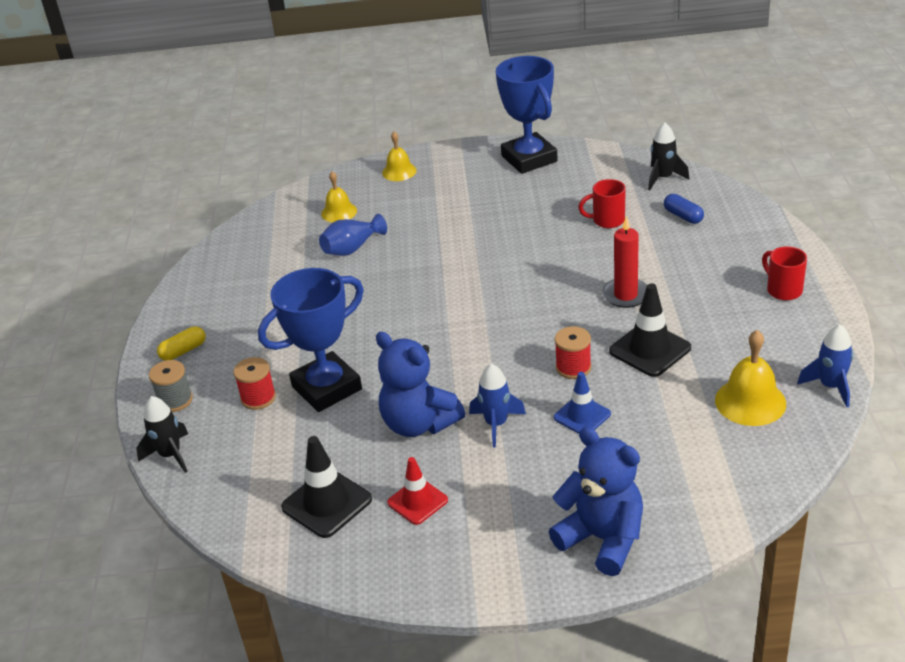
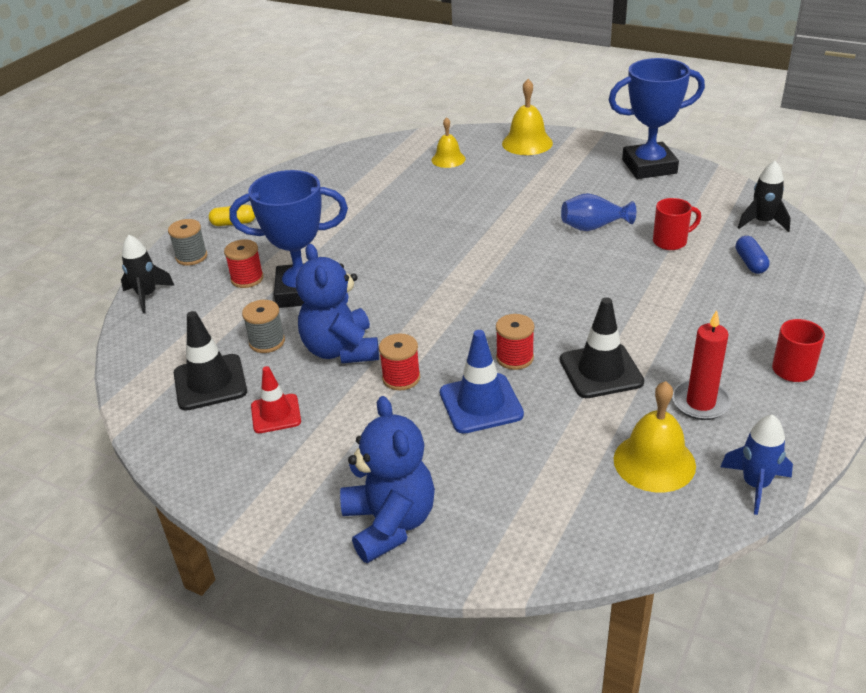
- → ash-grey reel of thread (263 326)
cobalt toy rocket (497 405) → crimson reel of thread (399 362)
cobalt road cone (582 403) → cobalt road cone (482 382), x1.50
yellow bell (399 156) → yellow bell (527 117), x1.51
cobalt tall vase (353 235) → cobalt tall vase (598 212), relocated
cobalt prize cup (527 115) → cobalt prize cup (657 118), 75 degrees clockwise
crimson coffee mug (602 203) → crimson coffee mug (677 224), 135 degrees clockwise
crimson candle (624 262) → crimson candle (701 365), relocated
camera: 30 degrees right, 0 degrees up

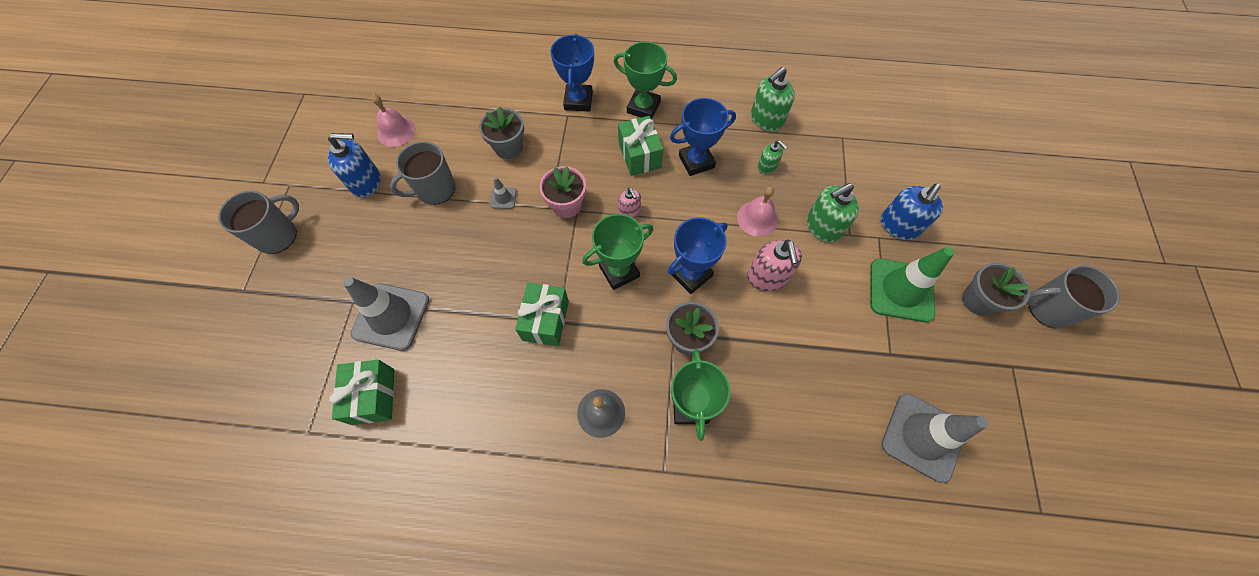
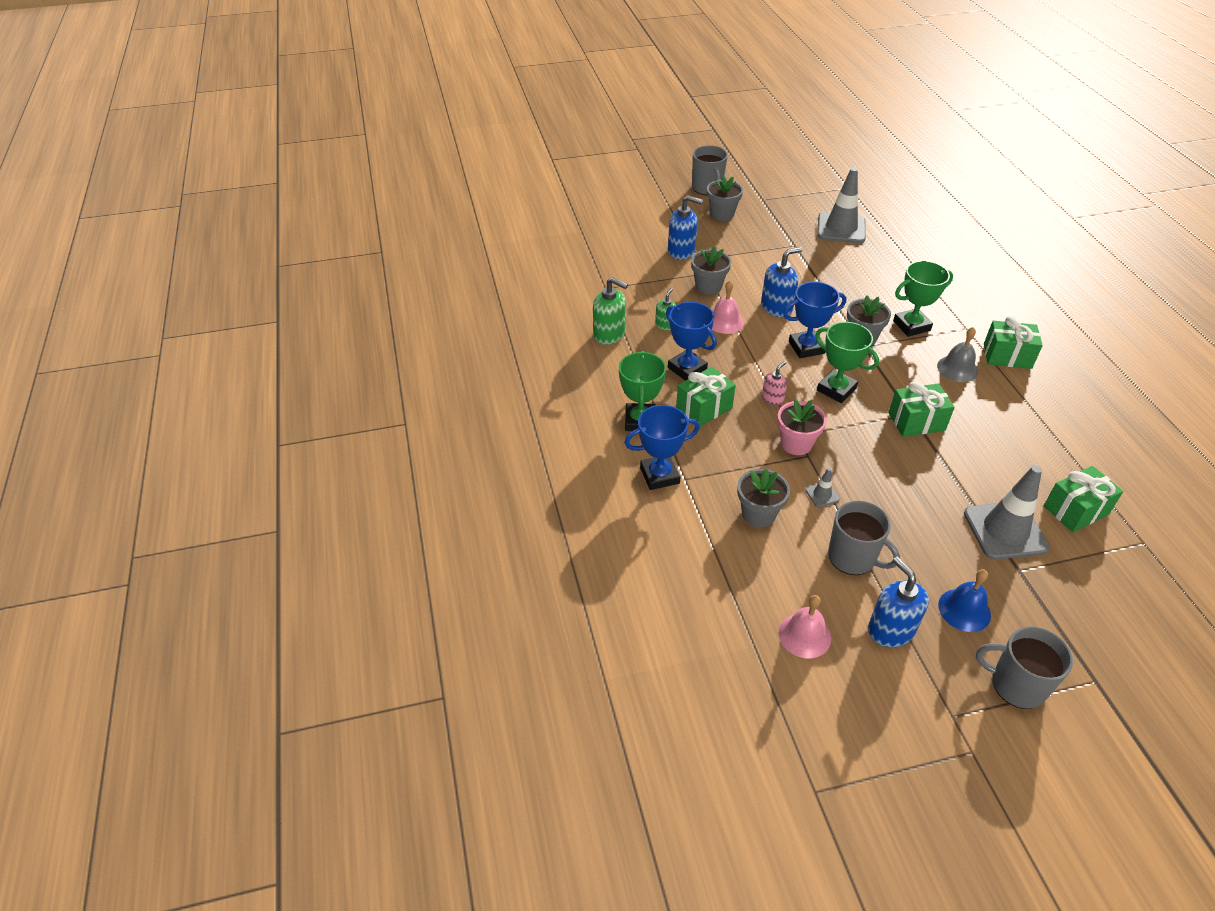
green pump bottle (833 213) → ash-grey flower pot (711 270)
rosy pump bottle (774 265) → cobalt pump bottle (781 282)
cobalt prize cup (697 255) → cobalt prize cup (814 319), 45 degrees counterclockwise
- → cobalt bell (964 600)
- → green gift (1013 342)
green road cone (912 284) → -
camera: 110 degrees left, 20 degrees down

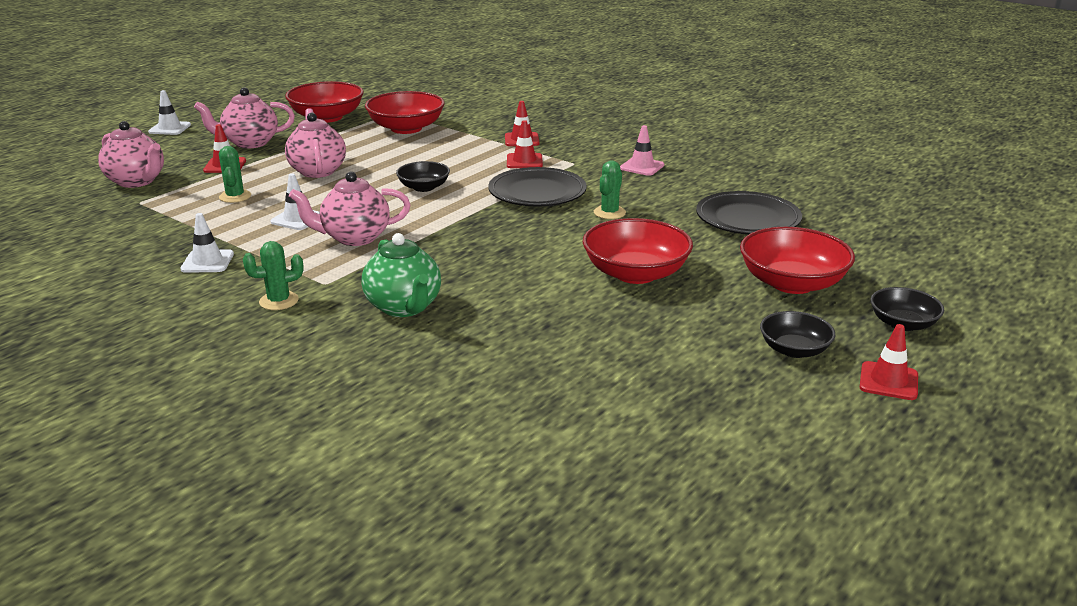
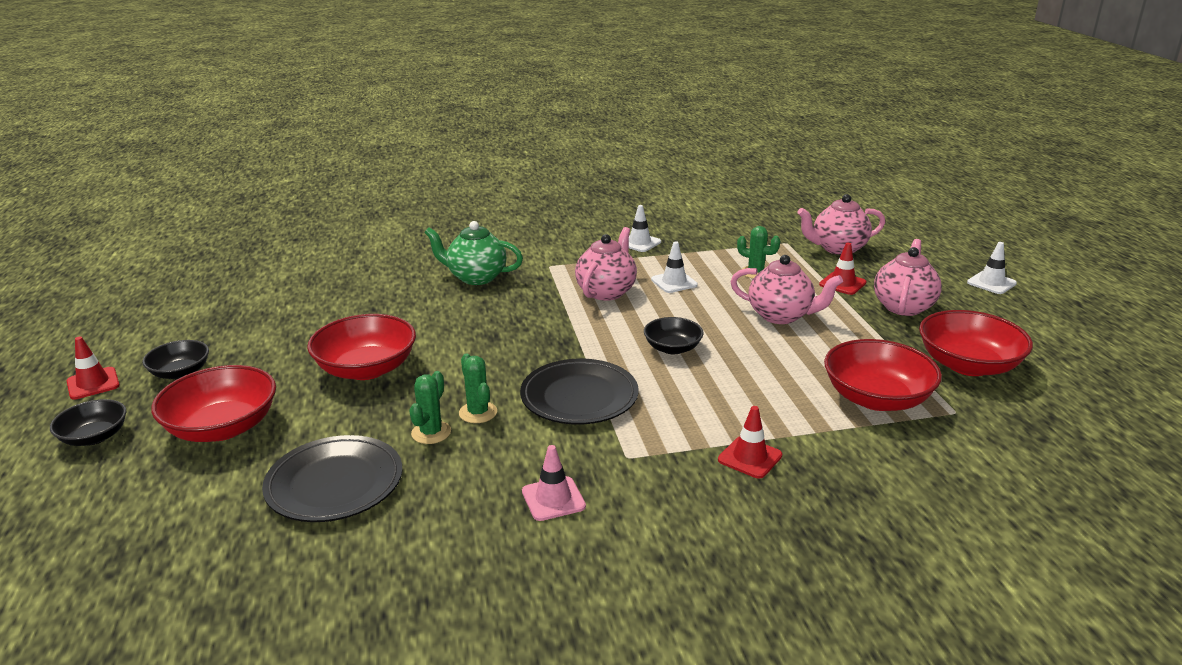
green prickly plant (273 275) → green prickly plant (430 407), relocated
crimson road cone (525 144) → -
camera: 130 degrees right, 0 degrees up

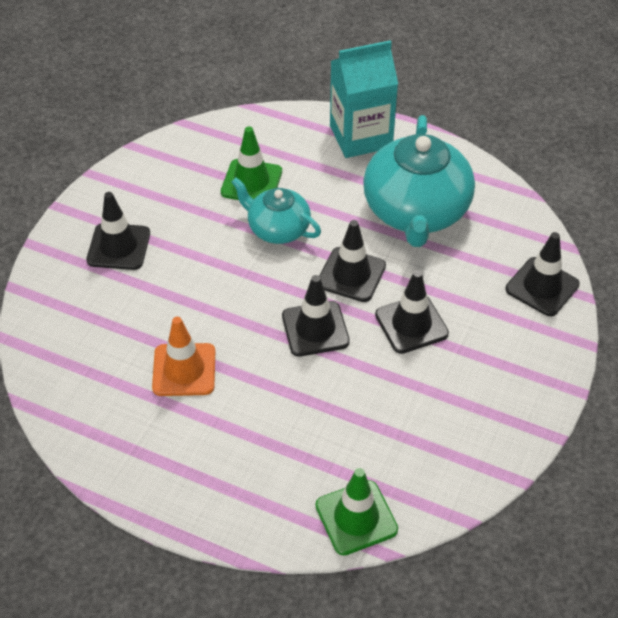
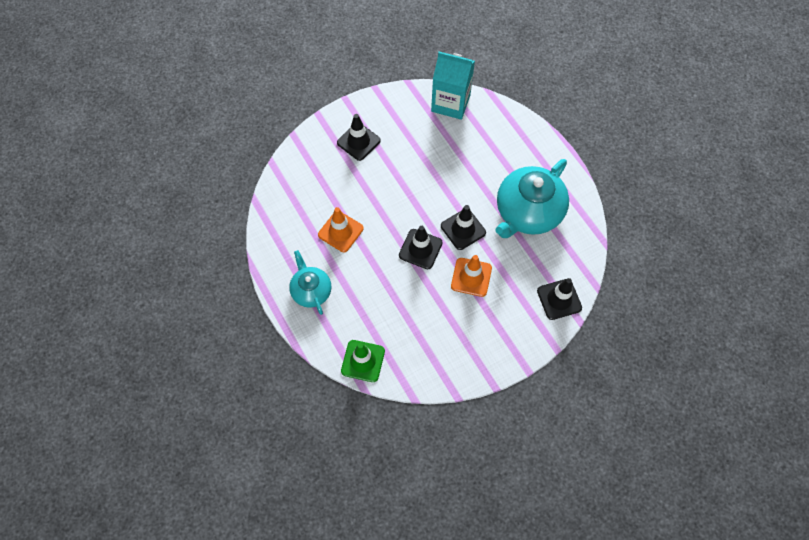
turquoise teapot (276 210) → turquoise teapot (310 282), relocated
turquoise juice carton (364 99) → turquoise juice carton (453 86), relocated
jet-black road cone (412 312) → orange-coloured road cone (471 276)
green road cone (251 163) → -
camera: 35 degrees right, 15 degrees up

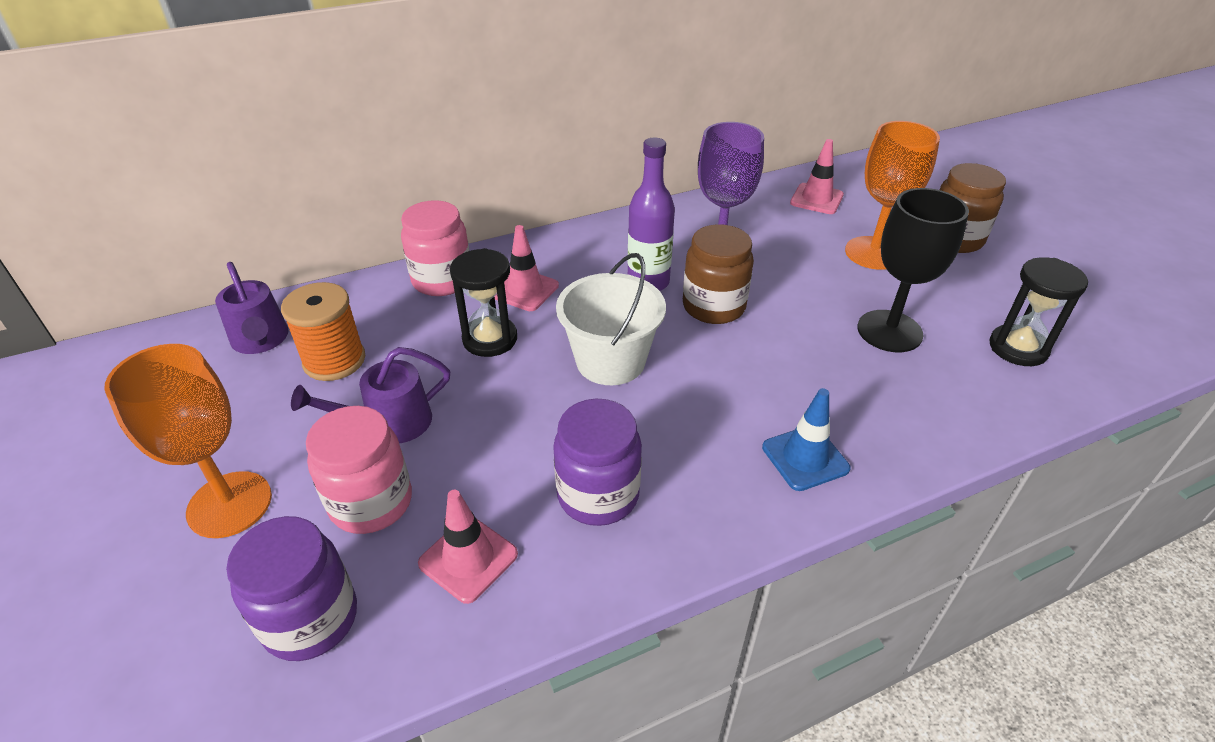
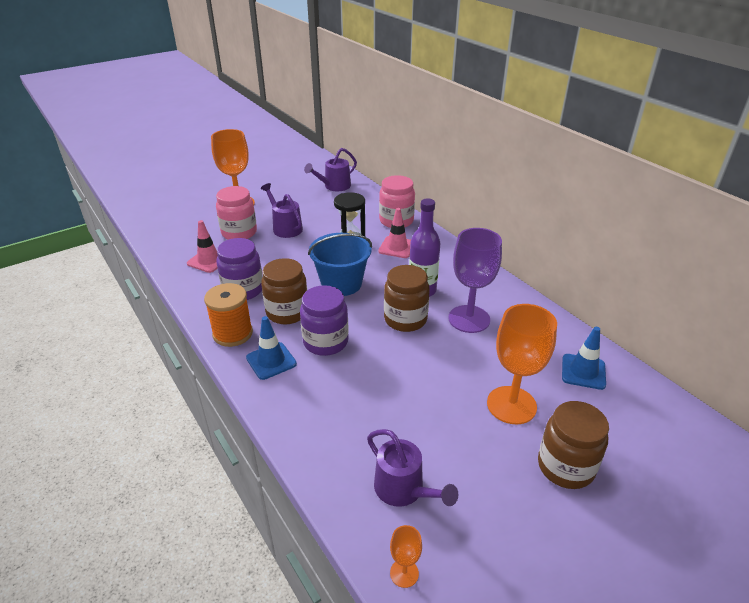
orange-coloured reel of thread (323 331) → orange-coloured reel of thread (228 315), relocated
- → russet jar (284 291)
royal purple jar (291 588) → royal purple jar (324 320), relocated
white bucket (611 319) → cobalt bucket (340 264)
jet-black hourglass (1038 311) → royal purple sprinkling can (412 468)
- → orange-coloured wine glass (406 556)
rosy road cone (817 176) → cobalt road cone (584 358)
jet-black wine glass (913 270) → -
camera: 80 degrees right, 5 degrees down

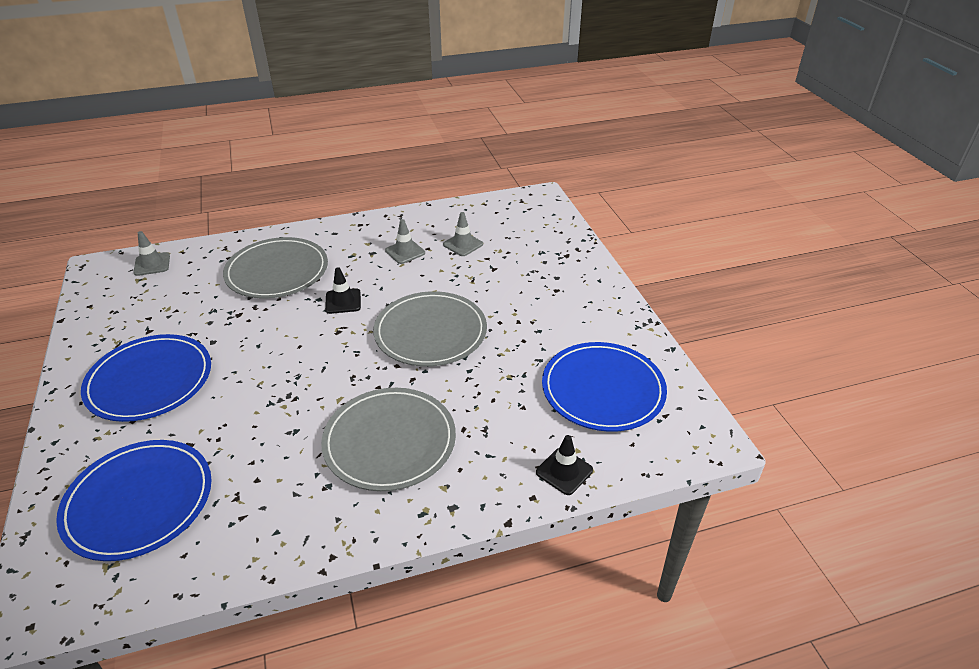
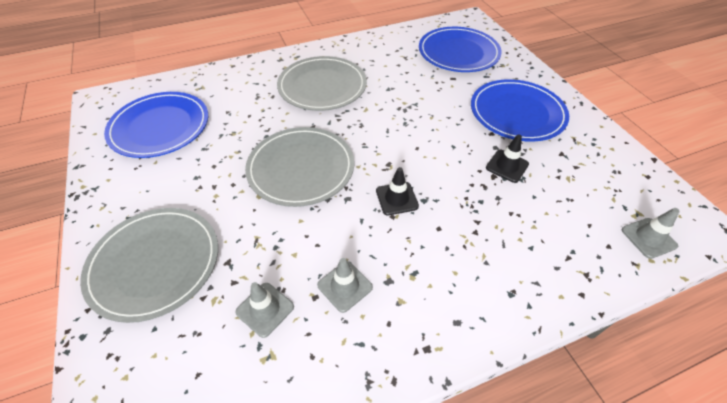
ash-grey flat dish (275 268) → ash-grey flat dish (149 265), relocated
jet-black road cone (564 465) → jet-black road cone (507 159), relocated
camera: 175 degrees right, 10 degrees up

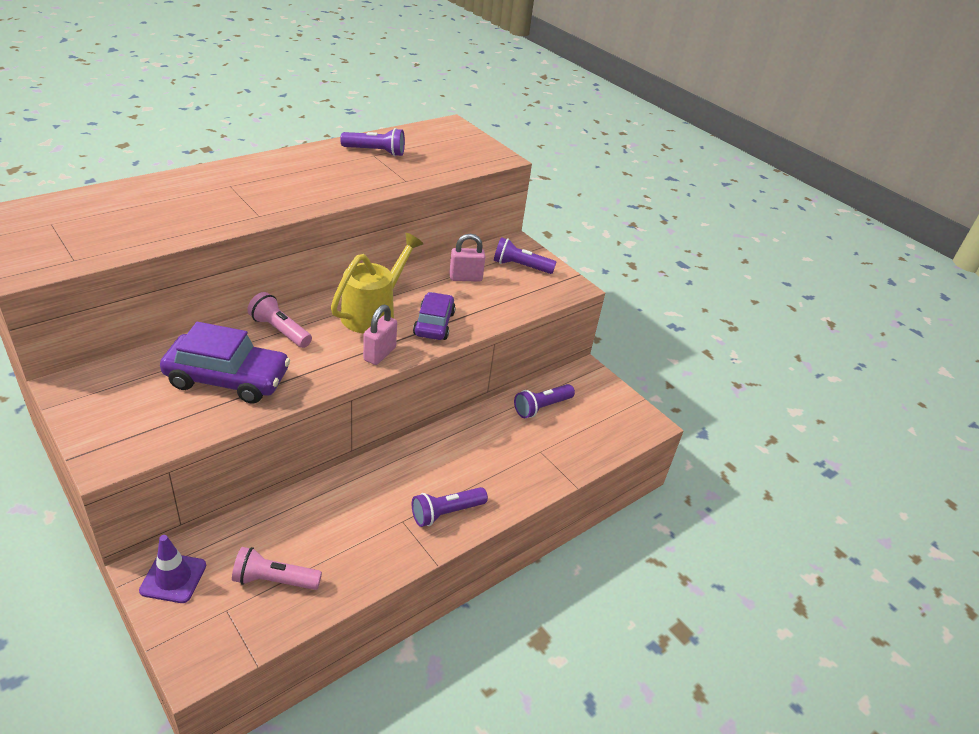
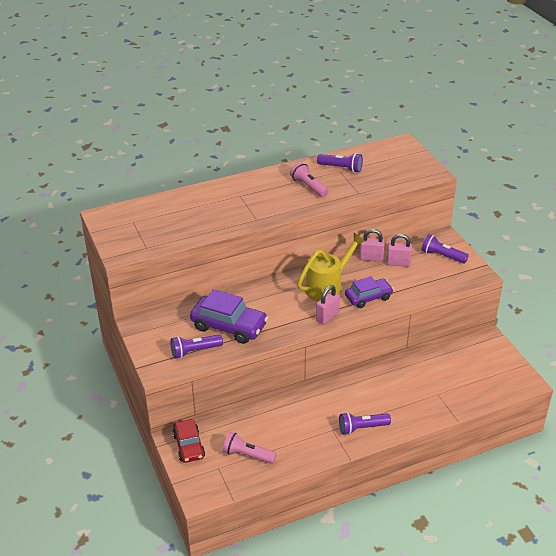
royal purple flashlight (544 401) → royal purple flashlight (196 347), relocated
royal purple road cone (172 569) → crimson automobile (189 441)
rosy flashlight (279 320) → rosy flashlight (309 180), relocated
royal purple automobile (434 316) → royal purple automobile (369 292), 45 degrees clockwise
- → rosy small lock (372 245)
camera: 20 degrees right, 0 degrees up

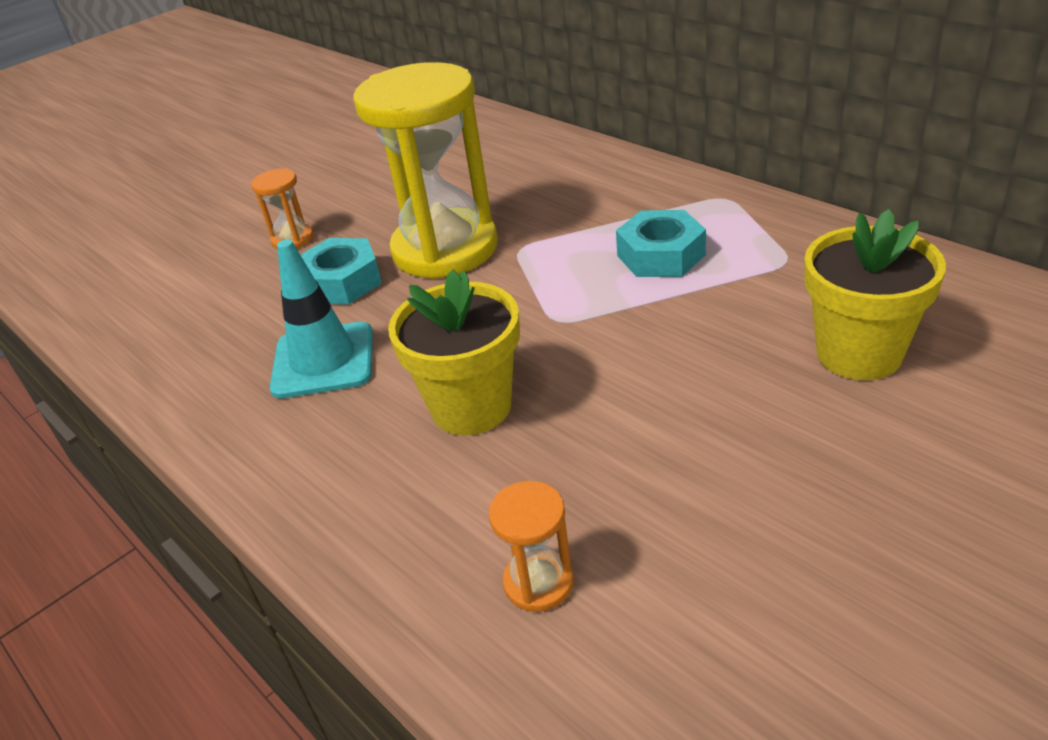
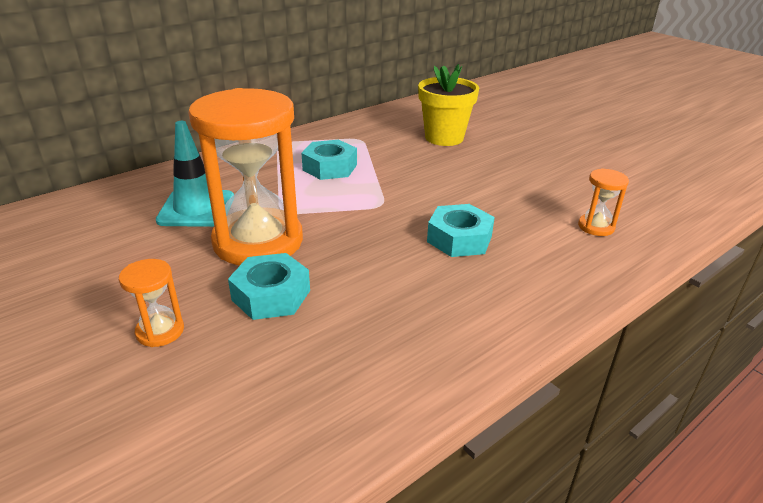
turquoise road cone (321 318) → turquoise road cone (195 174), relocated
yellow hourglass (425 170) → orange-coloured hourglass (245 177)
yellow flower pot (454 352) → turquoise hex nut (461 230)
camera: 90 degrees left, 5 degrees down

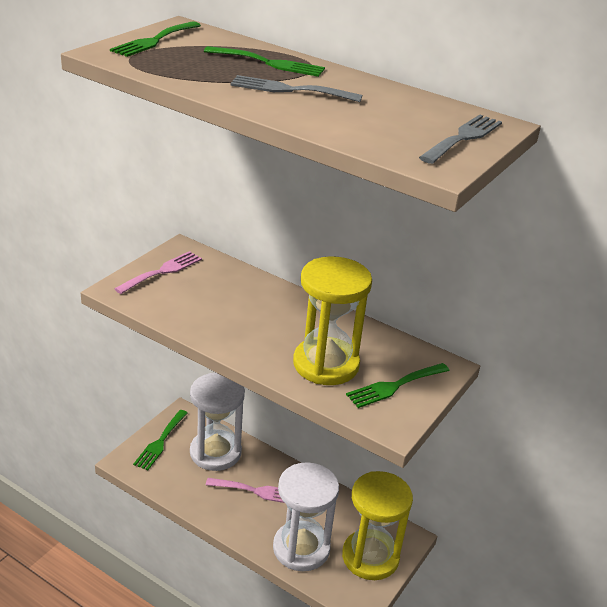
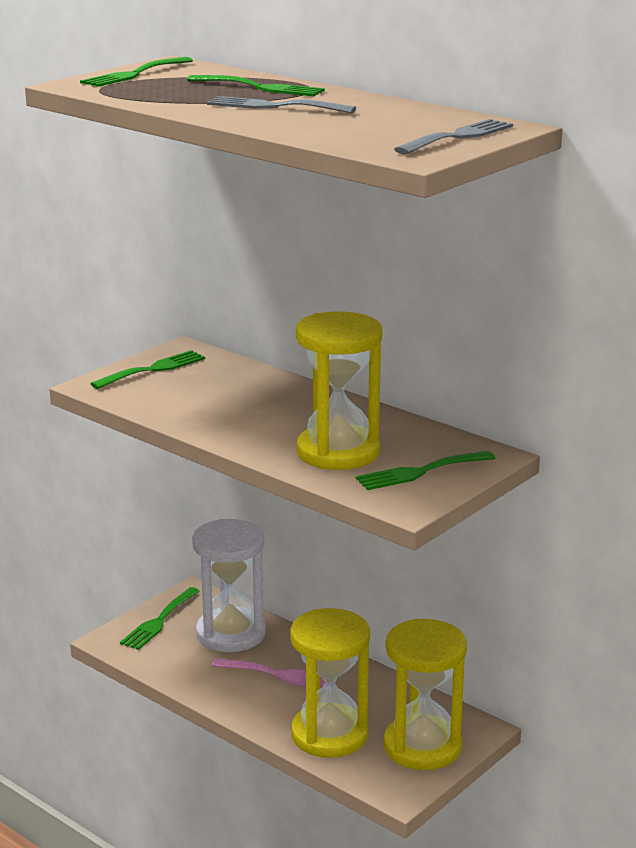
rosy fork (158 272) → green fork (147 369)
white hourglass (306 516) → yellow hourglass (330 683)
camera: 10 degrees right, 10 degrees down

